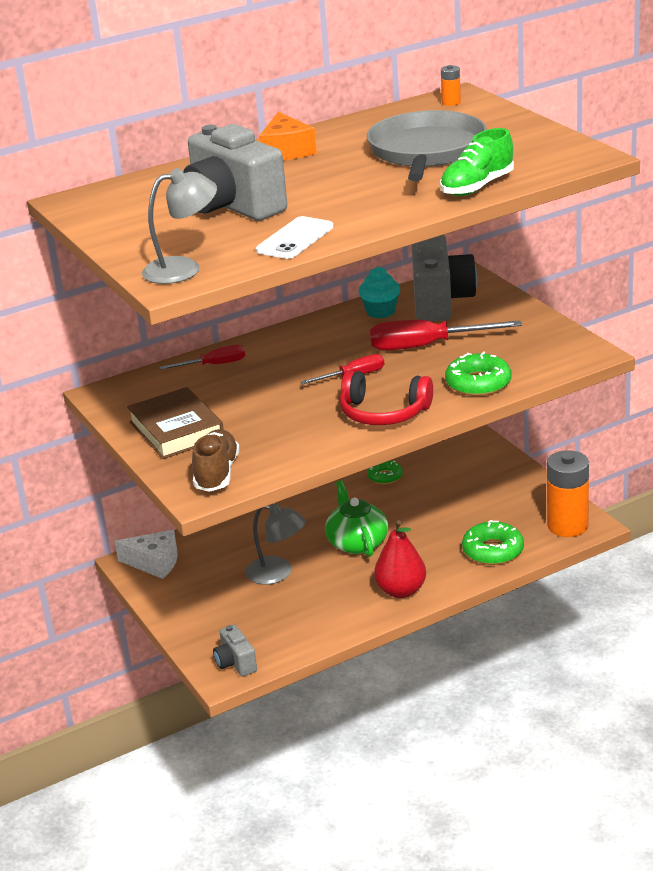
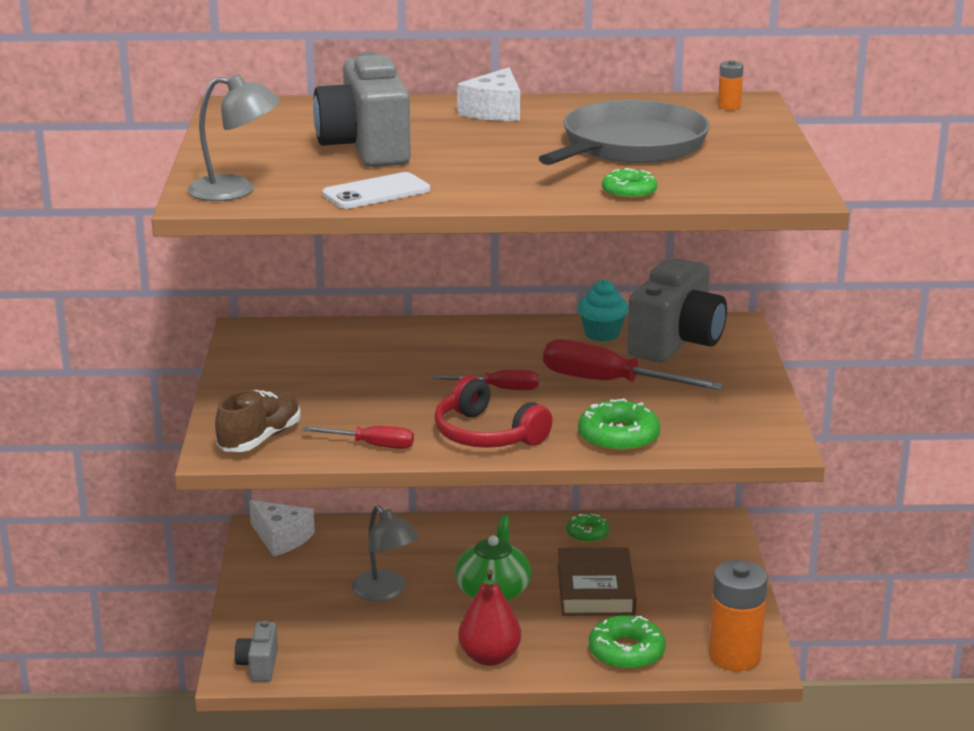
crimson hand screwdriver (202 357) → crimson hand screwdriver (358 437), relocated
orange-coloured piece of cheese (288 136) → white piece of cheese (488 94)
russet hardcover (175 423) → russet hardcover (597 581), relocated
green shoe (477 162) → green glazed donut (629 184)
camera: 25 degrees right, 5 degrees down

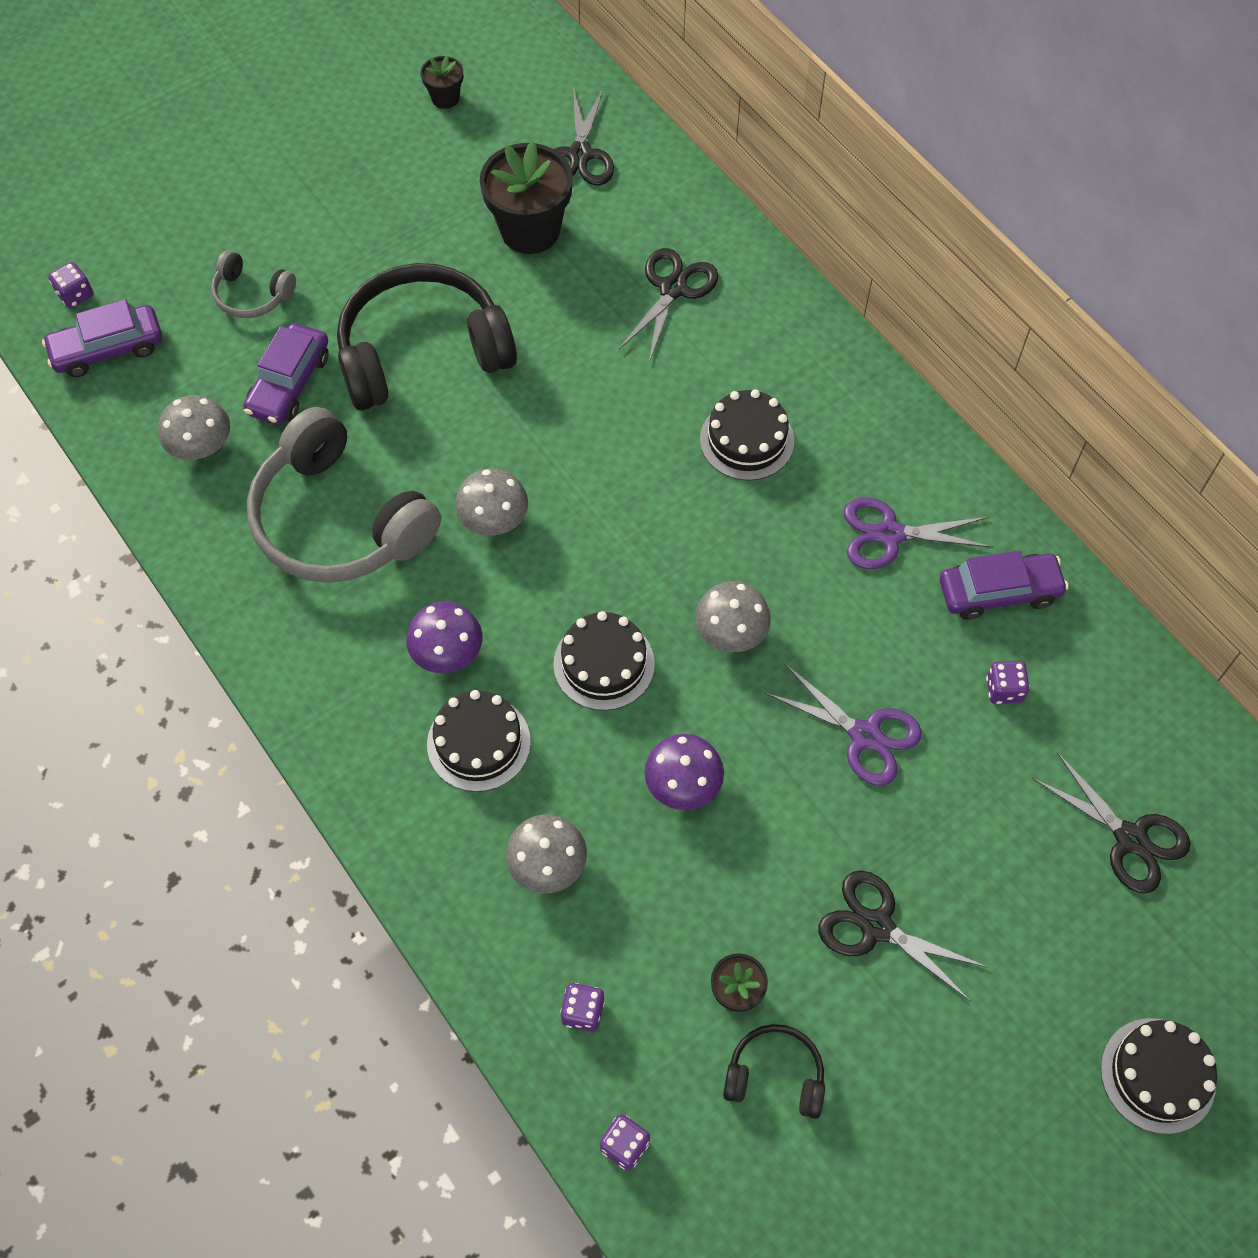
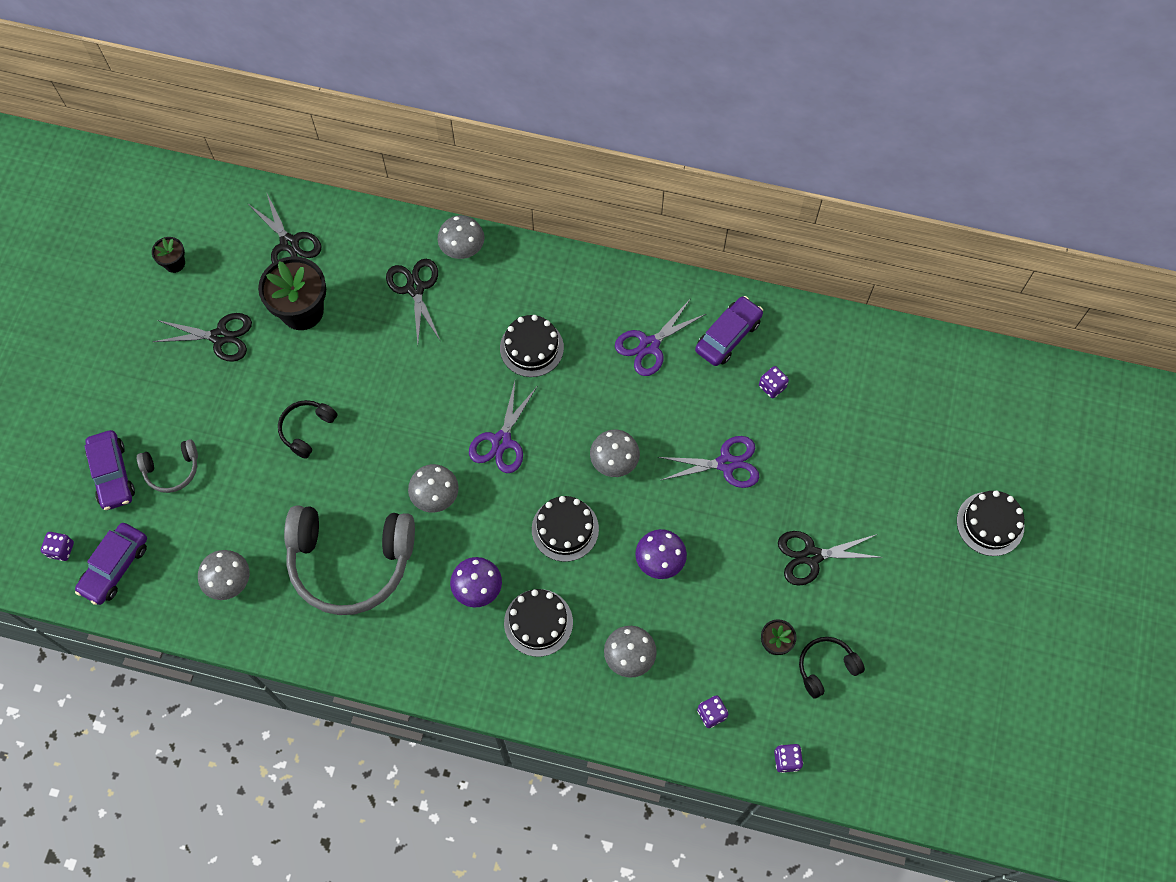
royal purple automobile (286 374) → royal purple automobile (110 470), relocated
jet-black scissors (1111 823) → jet-black scissors (202 337), relocated
jet-black headphones (427 337) → jet-black headphones (308 429), x0.47
- → ash-grey toadstool (461 237)
- → royal purple scissors (503 427)
camera: 40 degrees left, 5 degrees up

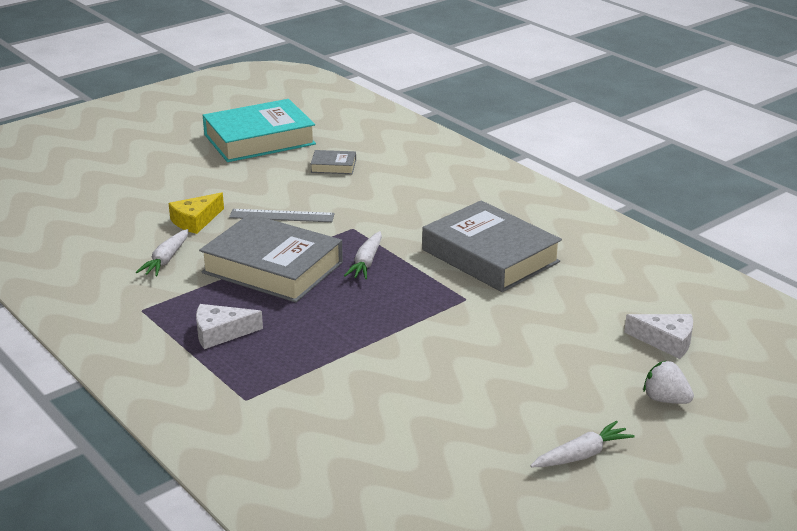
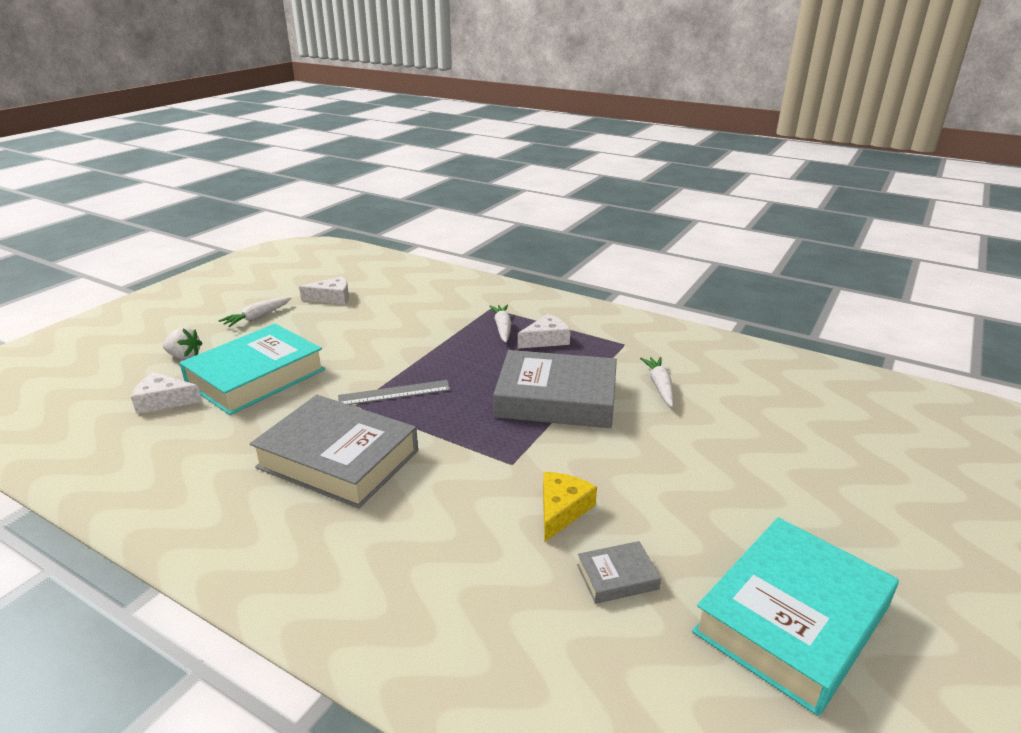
- → turquoise hardcover (252 369)
- → white piece of cheese (324 290)
ash-grey ruler (282 215) → ash-grey ruler (394 392), relocated
white toy carrot (363 255) → white toy carrot (500 323), relocated
yellow piece of cheese (196 213) → yellow piece of cheese (570 507), relocated
camera: 160 degrees right, 0 degrees up

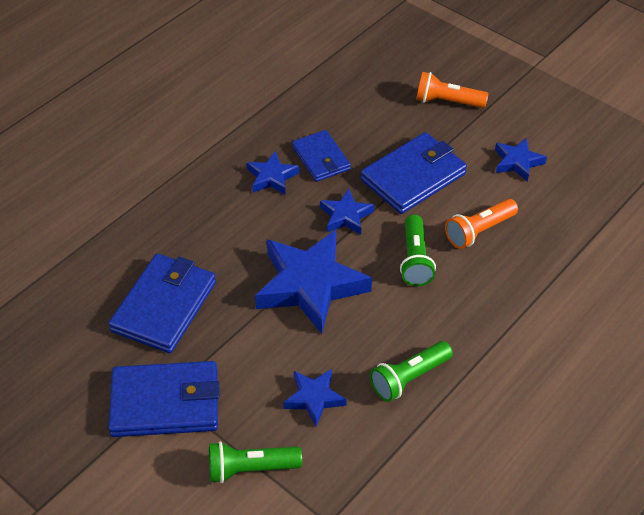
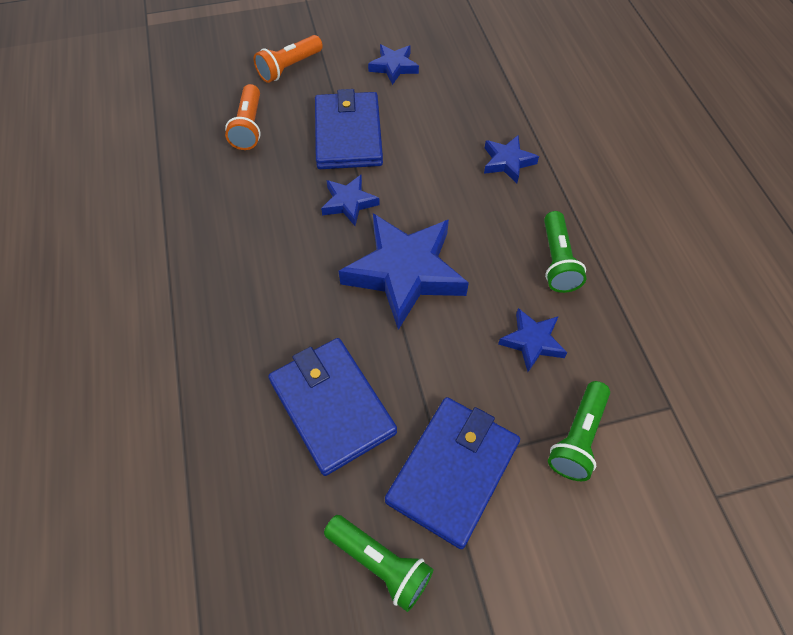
orange-coloured flashlight (481 224) → orange-coloured flashlight (243 117), relocated
green flashlight (418 250) → green flashlight (378 563), relocated
cobalt star shape (273 173) → cobalt star shape (511 159), relocated
cobalt billfold (321 156) → -
camera: 55 degrees left, 10 degrees up

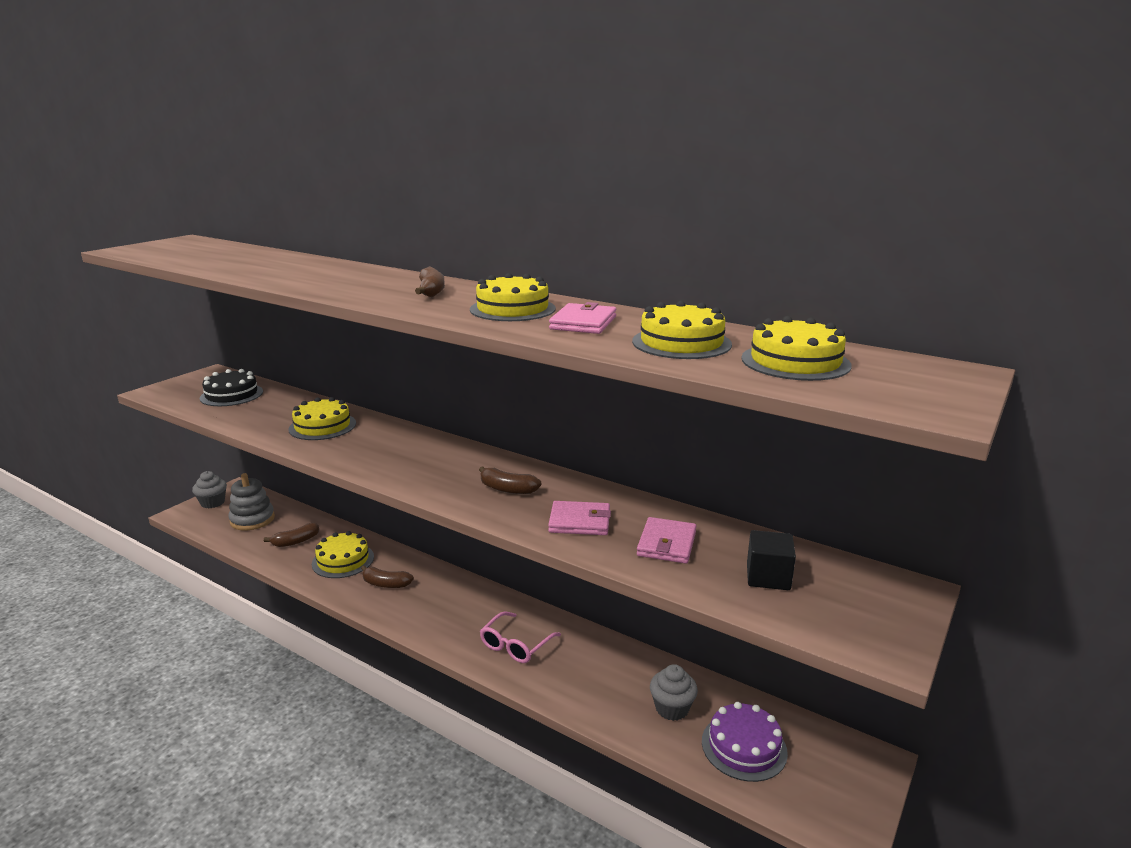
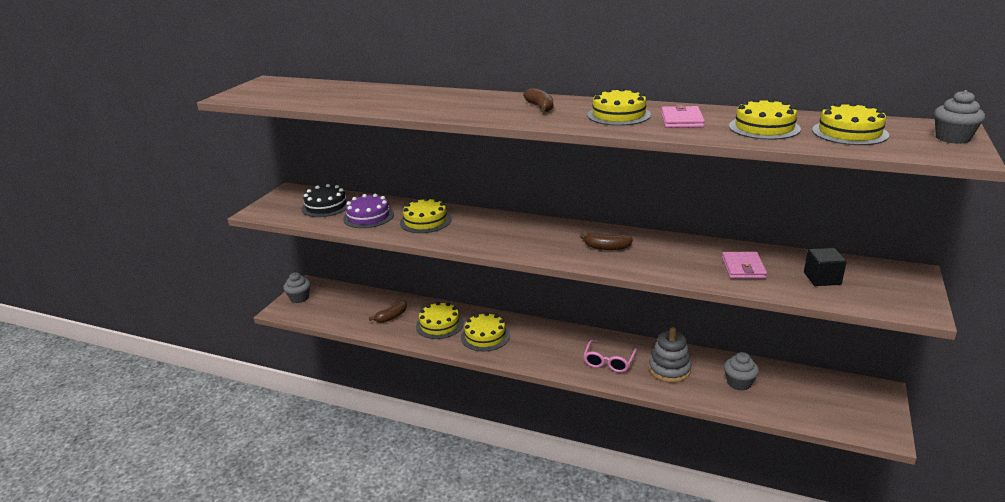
royal purple layer cake (745 742) → royal purple layer cake (368 211), relocated
russet banana (387 577) → yellow layer cake (485 331)
ash-grey ring stacker (251 502) → ash-grey ring stacker (670 355), relocated
- → ash-grey fairy cake (959 117)
rosy billfold (579 518) → -
camera: 10 degrees left, 5 degrees up

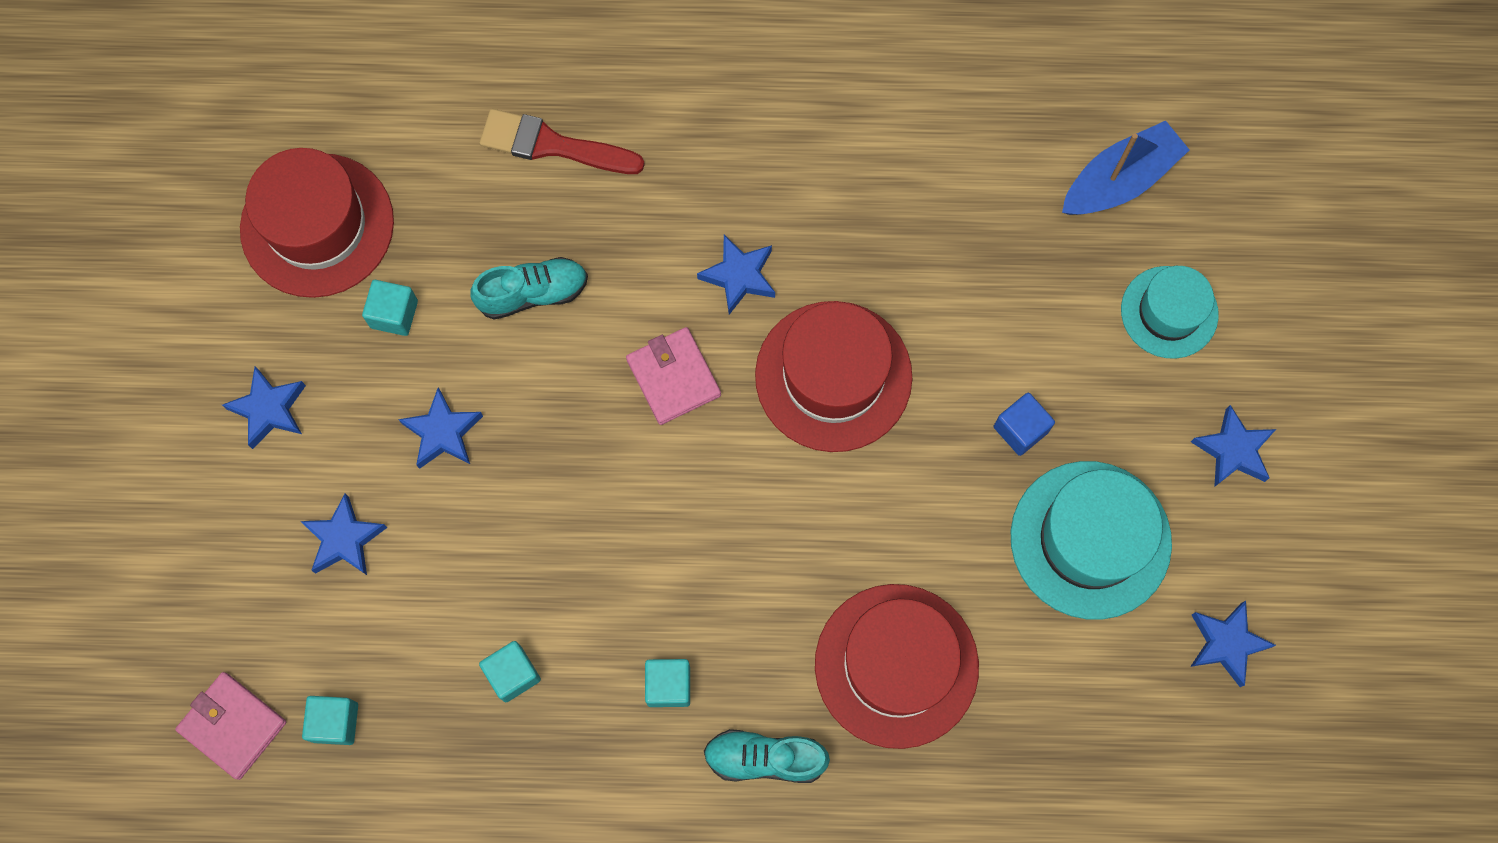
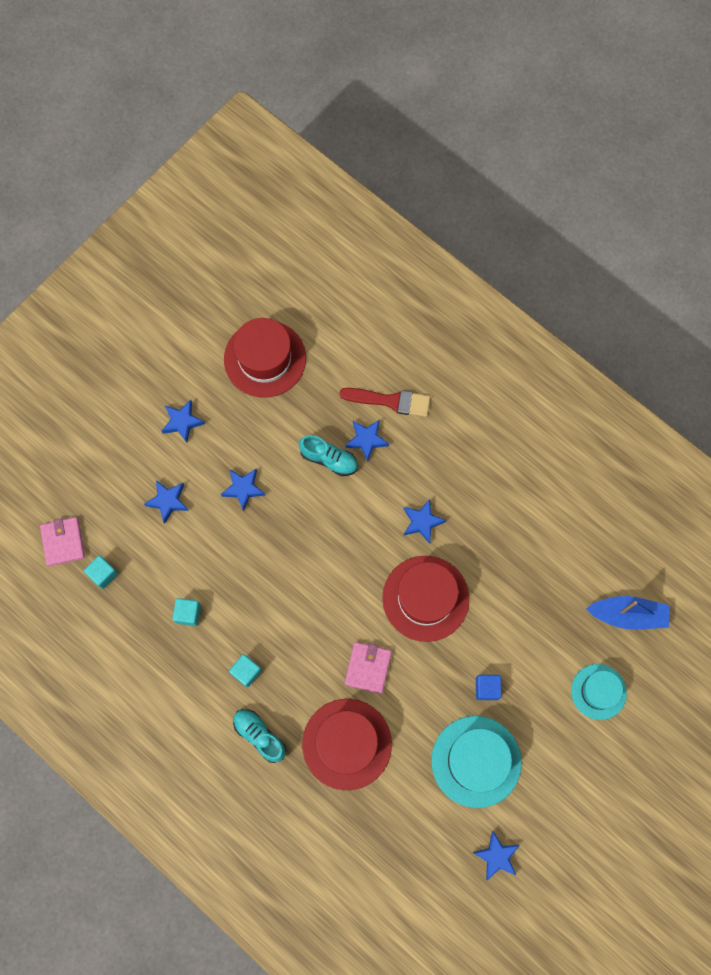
crimson paintbrush (562 141) → crimson paintbrush (385 402), 135 degrees clockwise
rosy billfold (673 376) → rosy billfold (368 668), relocated
cobalt star shape (1233 446) → cobalt star shape (367 441), relocated
turquoise solid cube (390 308) → -
camera: 40 degrees right, 0 degrees up

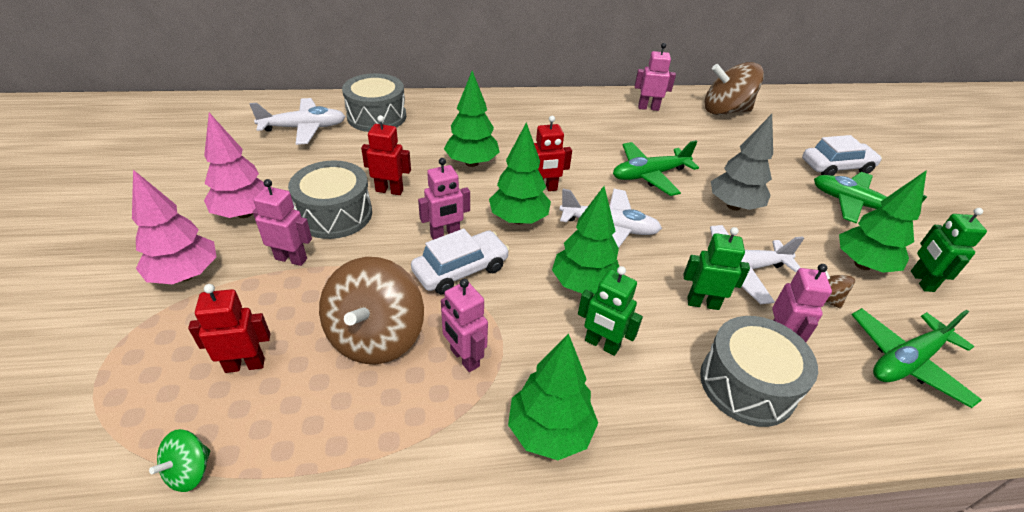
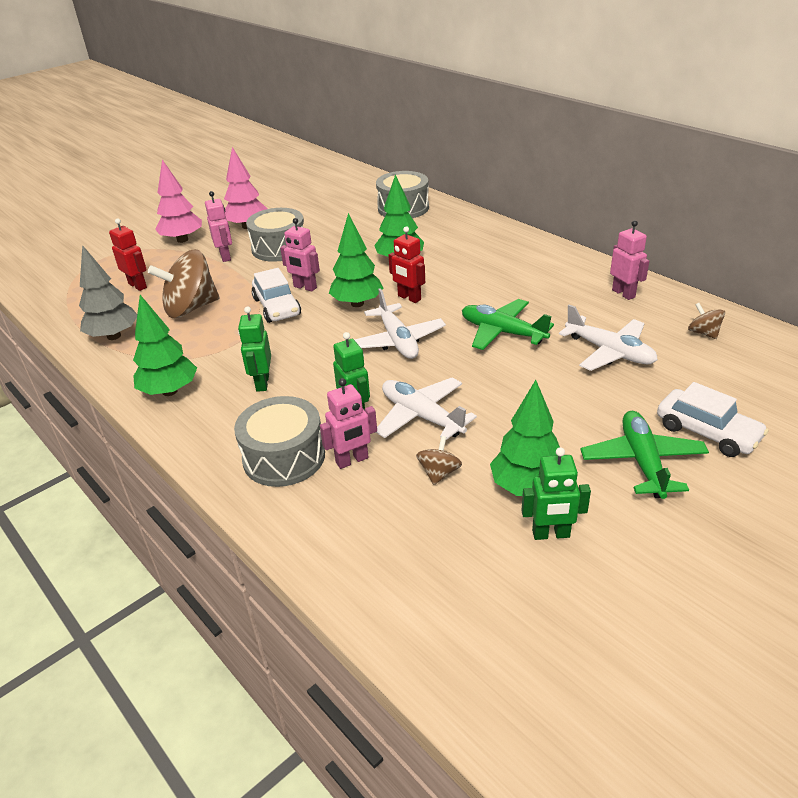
ash-grey fir tree (742 162) → ash-grey fir tree (108 292), relocated
white automobile (460 262) → white automobile (276 295), 45 degrees clockwise
green toy robot (949 250) → green toy robot (556 493), 150 degrees counterclockwise
white toy plane (298 121) → white toy plane (608 337), relocated
russet spinning top (734 88) → russet spinning top (706 321), x0.47
green spinning top (179 460) → -
crimson toy robot (386 155) → -
rosy toy robot (464 325) → -
green fir tree (585 240) → -
green toy plane (917 358) → -
camera: 60 degrees right, 5 degrees down

